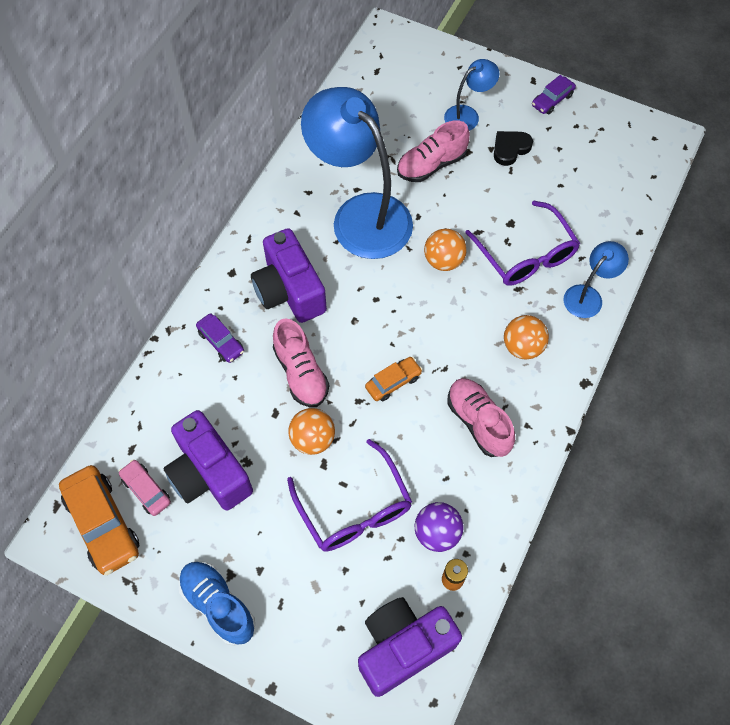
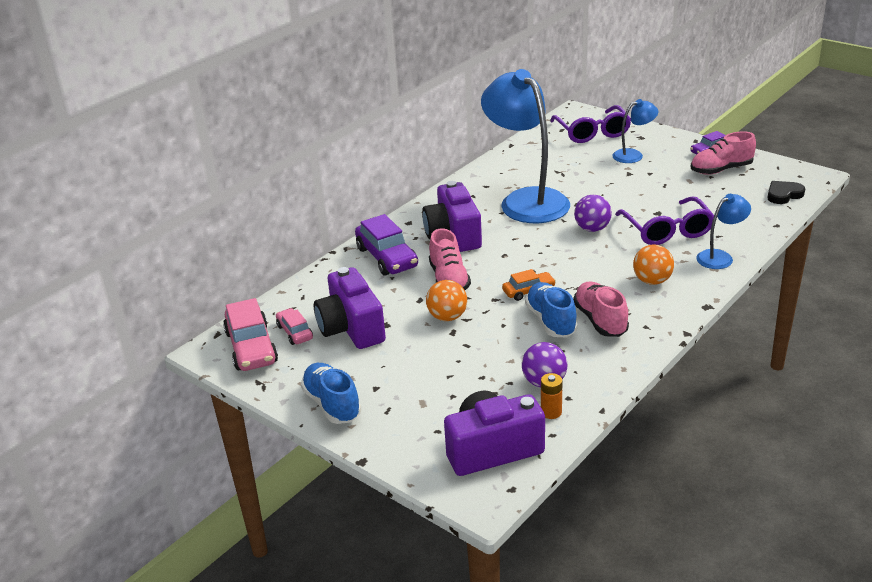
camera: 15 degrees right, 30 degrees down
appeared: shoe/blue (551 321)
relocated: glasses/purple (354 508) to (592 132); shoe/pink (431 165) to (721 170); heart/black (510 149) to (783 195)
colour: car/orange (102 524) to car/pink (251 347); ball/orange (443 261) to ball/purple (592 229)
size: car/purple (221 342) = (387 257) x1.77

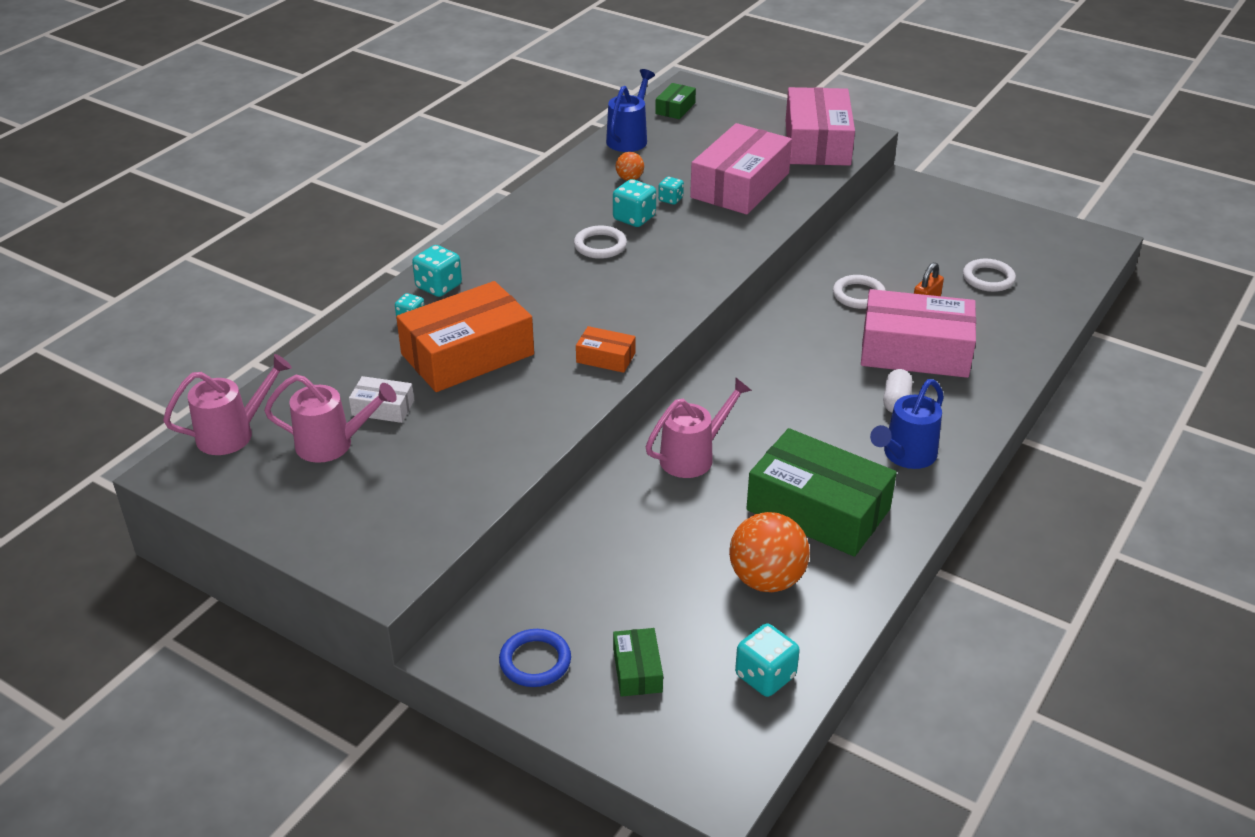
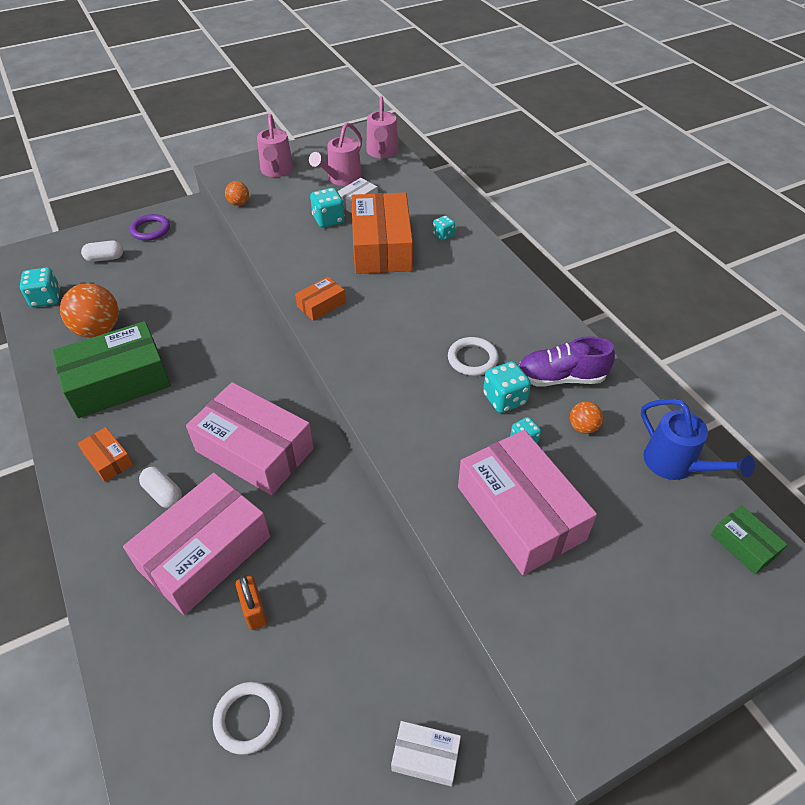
camera: 120 degrees right, 10 degrees up
missing: ring/white (858 295)
appeared: ball/orange (239 203); box/white (425 756); shoe/purple (561 378)
relocated: box/pink (817 143) to (254 450); watering can/pink (694 456) to (276 171); dice/turquoise (438 286) to (328 219)
exchanged: watering can/blue (905 456) to box/orange (108 459); box/green (637 670) to capsule/white (105 258)
colour: ring/blue (535 661) to ring/purple (150 230)

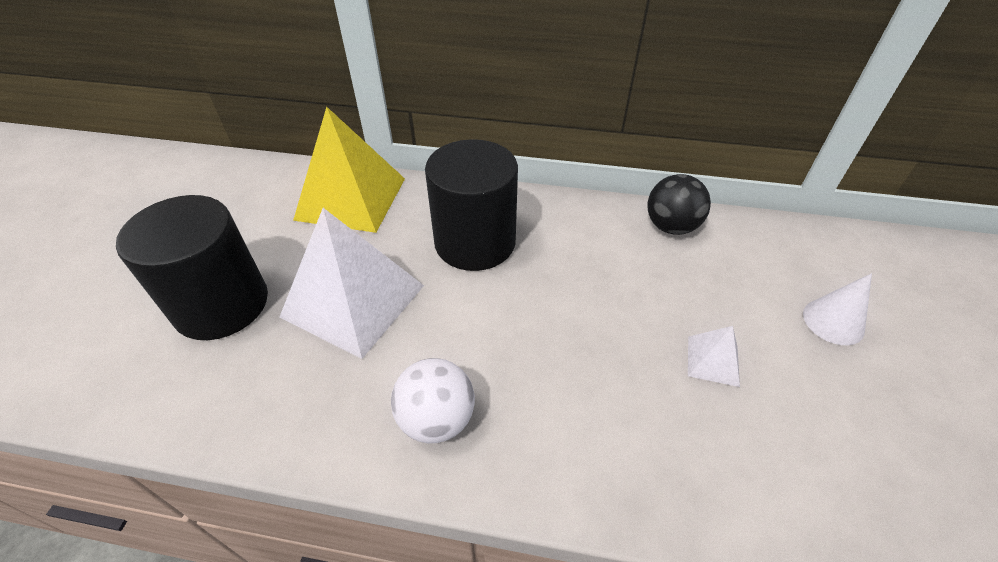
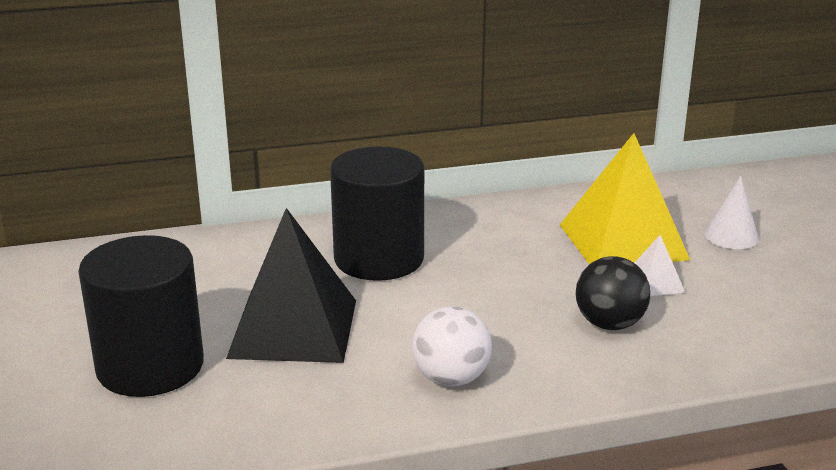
camera: 25 degrees left, 20 degrees down
relocated: pyramid/yellow (351 198) to (623 242); ball/black (671 226) to (609 324)
colour: pyramid/white (353 301) to pyramid/black (293 328)

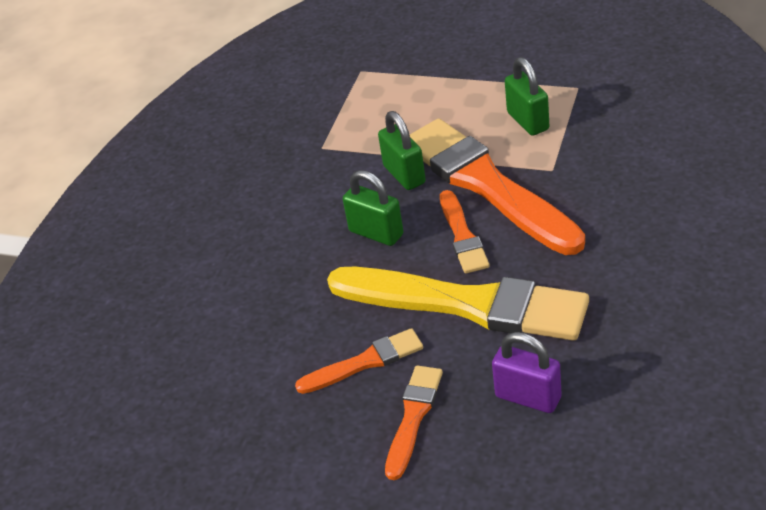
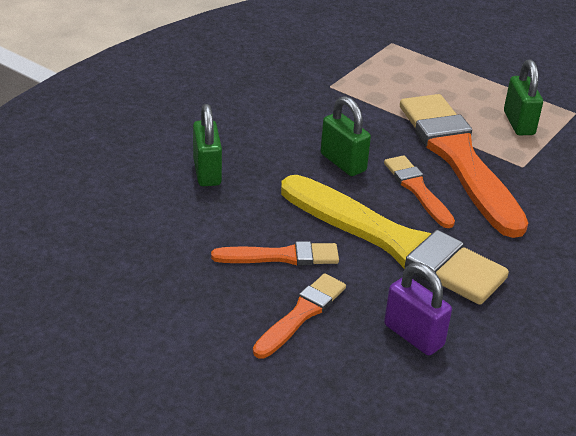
camera: 10 degrees right, 5 degrees down
relocated: padlock/green (404 175) to (207 172)
spun: brush/orange (462 236) = (417 190) 150 degrees clockwise

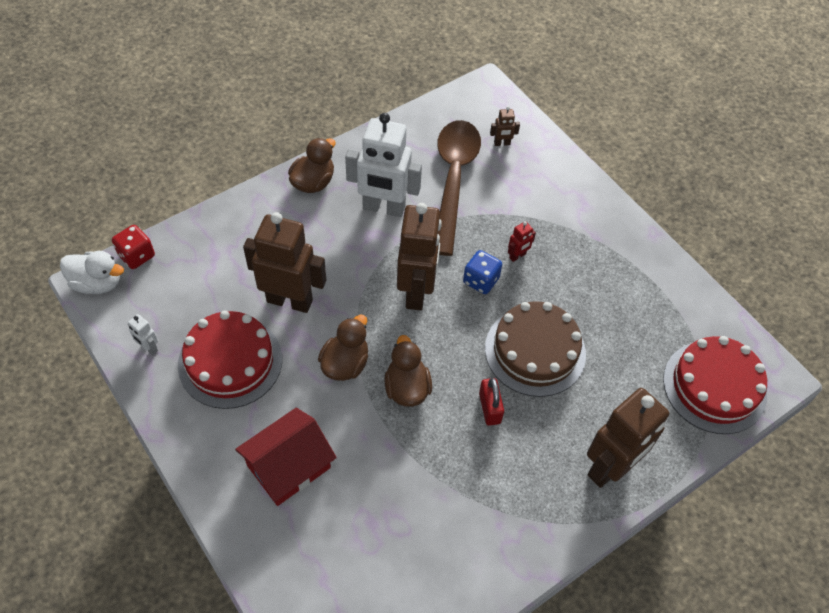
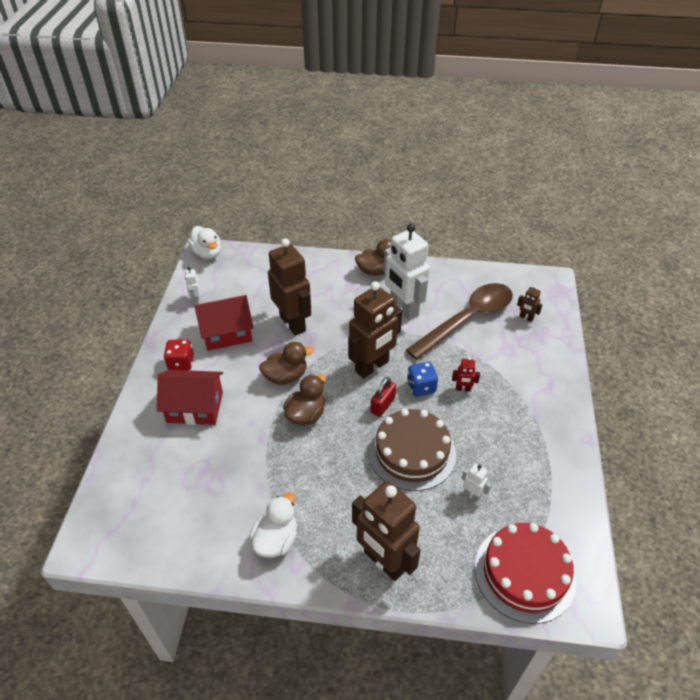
camera: 45 degrees right, 10 degrees down
appeared: duck/white (276 540); robot/white (472 494)
relocated: dice/red (137 255) to (181 363); padlock/red (489 408) to (382 405)
exchanged: cake/red (230 361) to house/red (227 333)
spun: robot/brown (610 467) = (384 561) 45 degrees clockwise

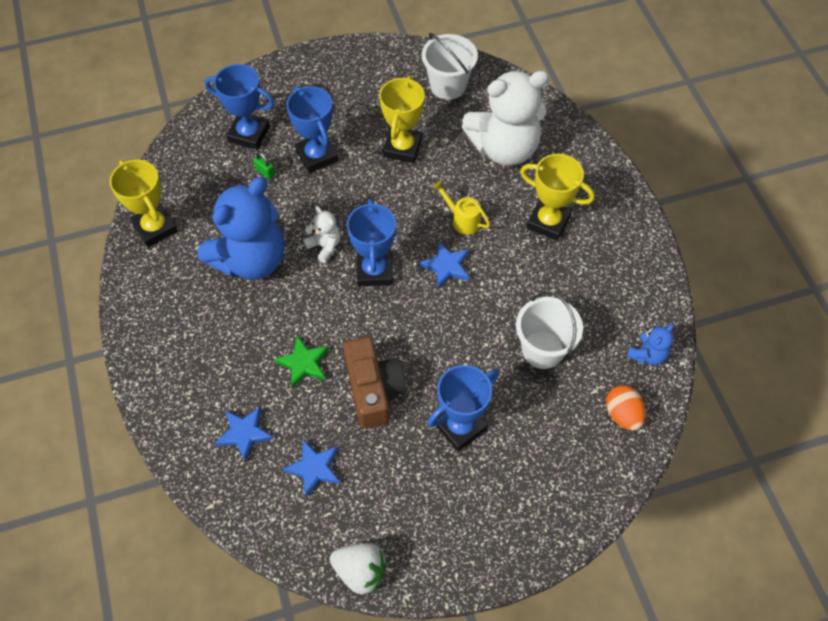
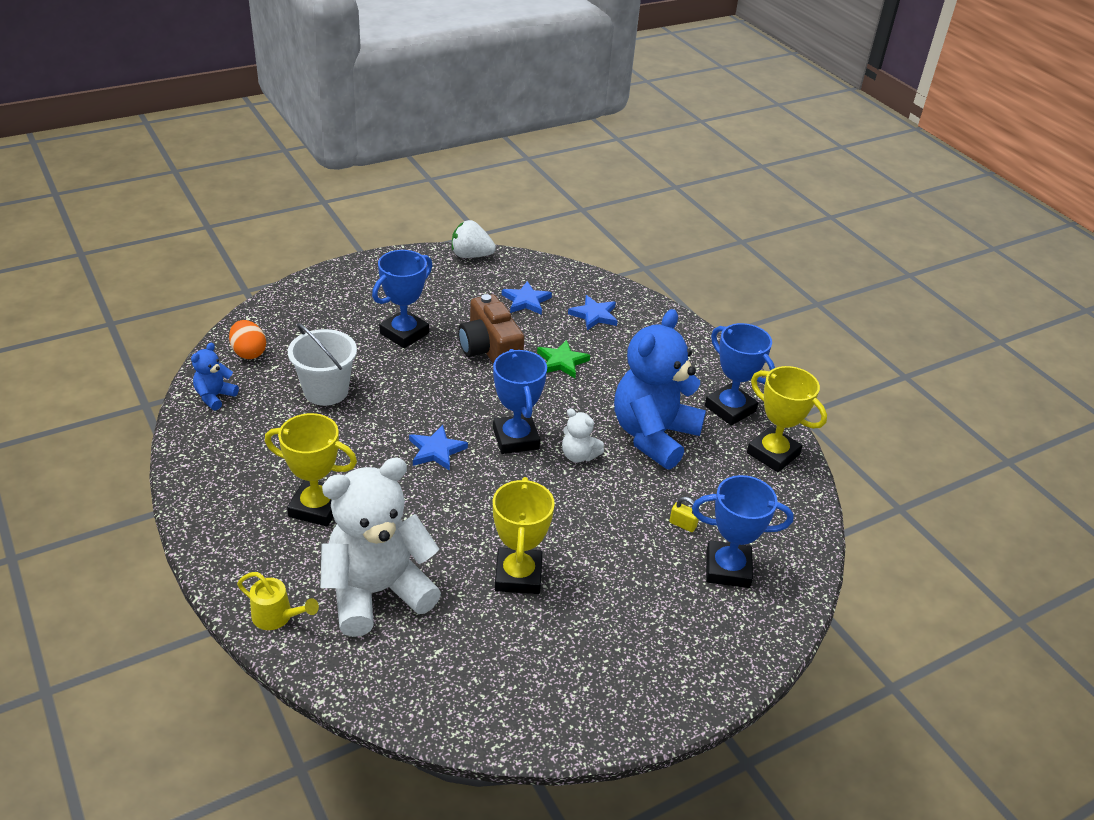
camera: 165 degrees right, 20 degrees down
missing: bucket/white (448 86)
relocated: watering can/yellow (462 220) to (277 617); trophy/blue (317 156) to (730 408)
colour: padlock/green (265 172) to padlock/yellow (682 524)

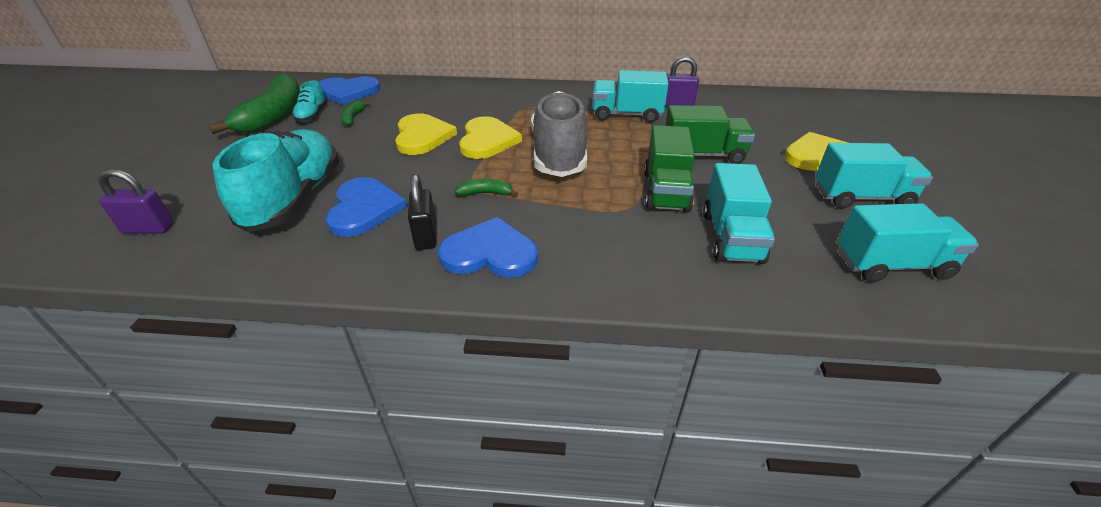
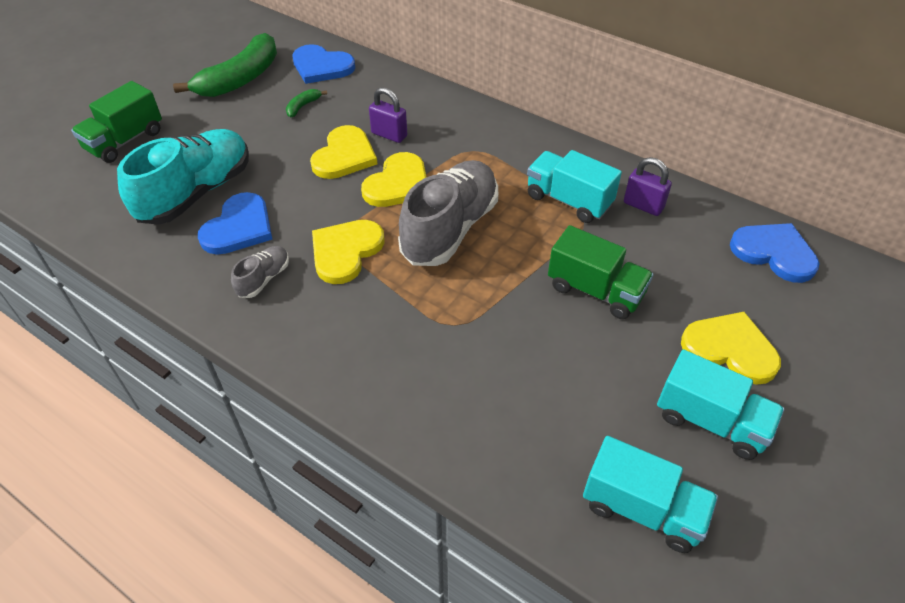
camera: 30 degrees right, 10 degrees up
missing: shoe/turquoise (312 115); truck/turquoise (731 237)
relocated: truck/green (665 191) to (125 141); padlock/purple (148 228) to (389 135); heart/blue (490 253) to (774 253)
exchanged: padlock/black (426 236) to shoe/grey (264 279); banana/green (486 193) to heart/yellow (345 251)

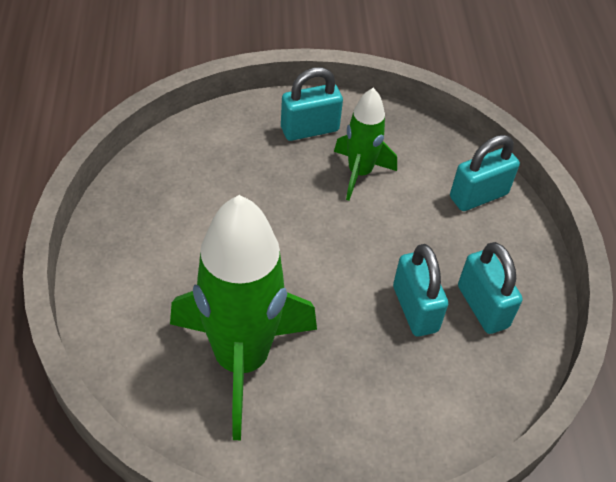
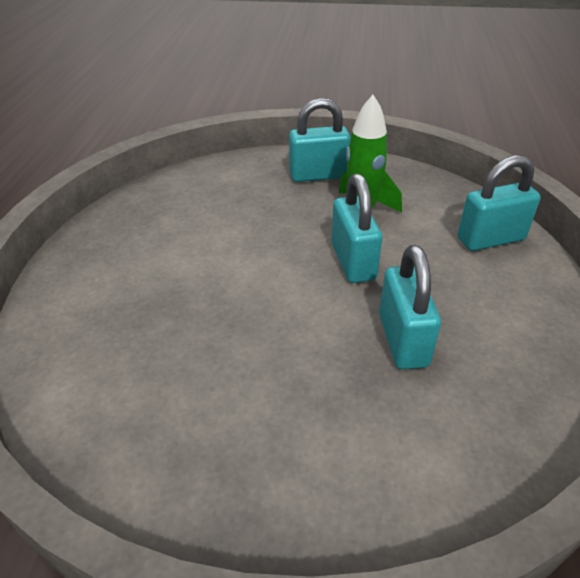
camera: 15 degrees right, 10 degrees down
missing: rocket/green (241 360)
relocated: padlock/turquoise (482 306) to (353 261)

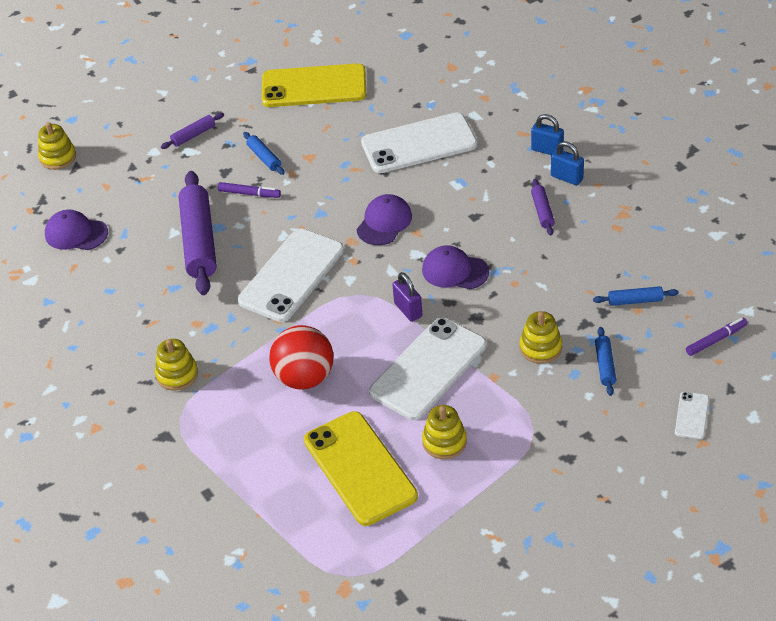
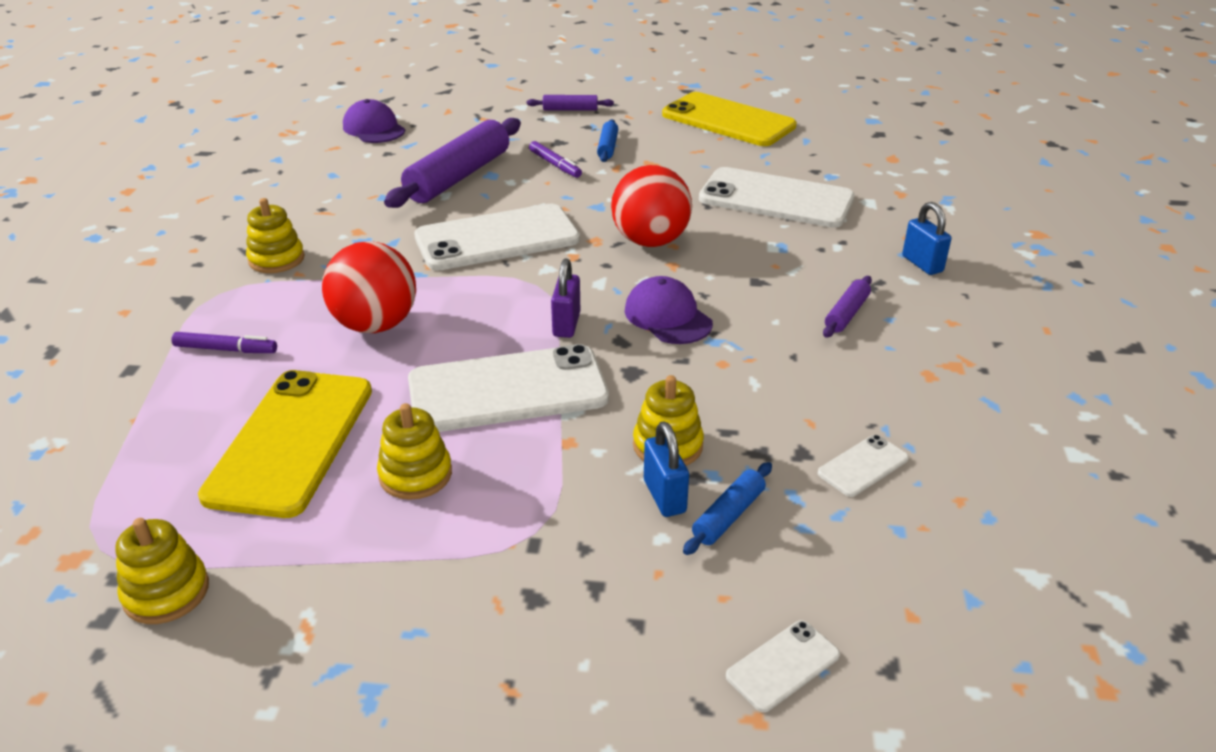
camera: 35 degrees right, 10 degrees down
relocated: stacking toy/yellow (58 157) to (166 592); marker/purple (716 340) to (226 349); padlock/blue (567 178) to (664 496)
exchanged: cap/purple (384 222) to ball/red (650 241); rolling pin/blue (635 301) to phone/white (863 466)

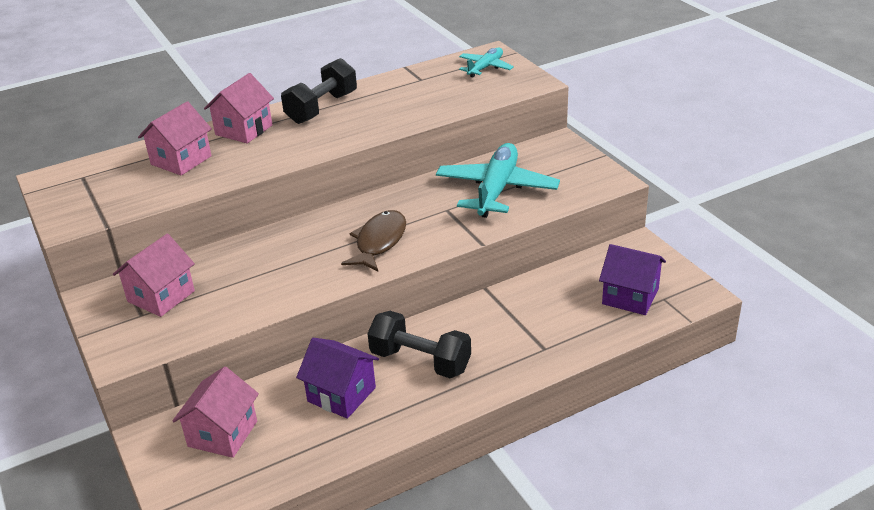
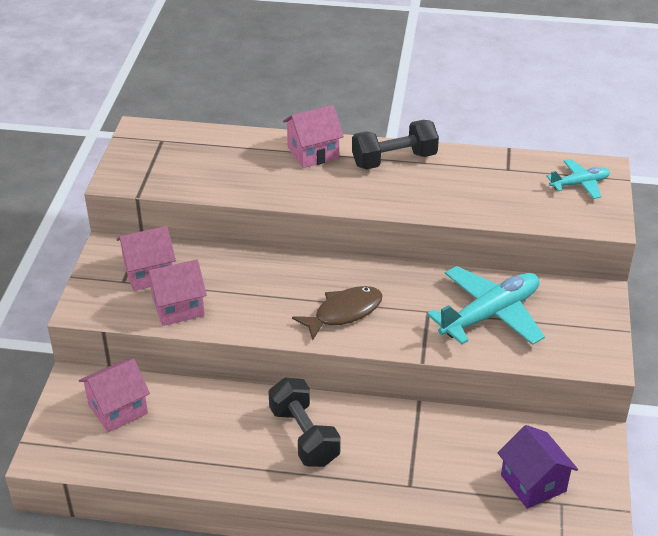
camera: 35 degrees right, 5 degrees up
missing: house/purple (341 394)
relocated: house/pink (181 160) to (178 307)

